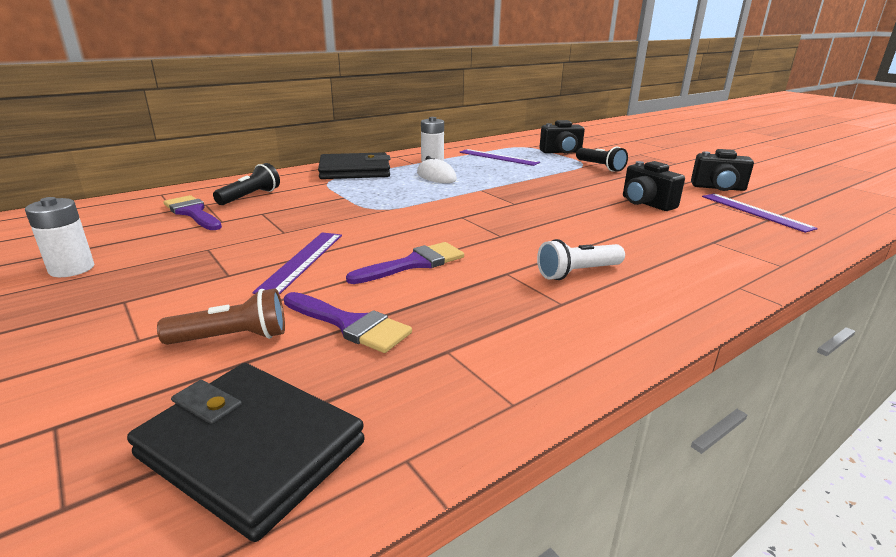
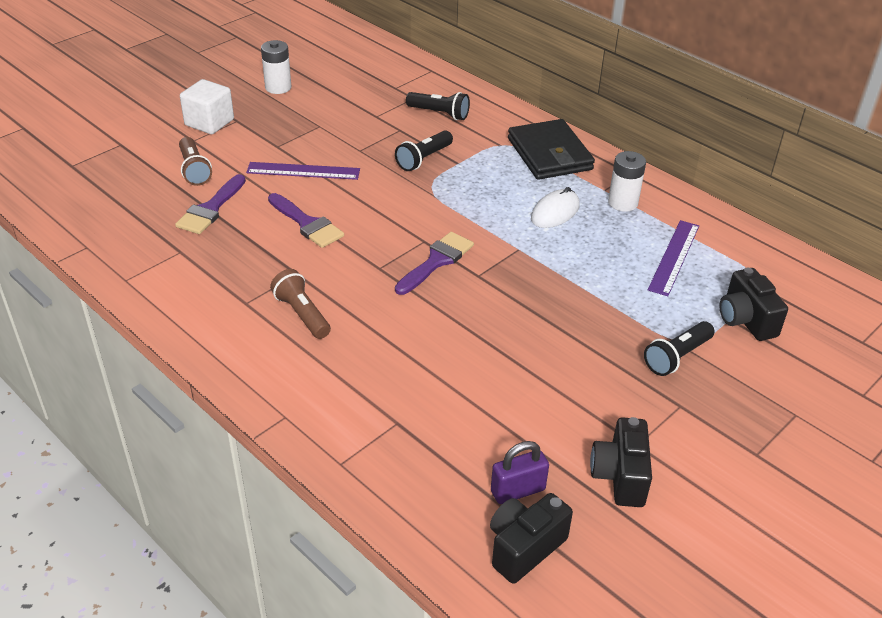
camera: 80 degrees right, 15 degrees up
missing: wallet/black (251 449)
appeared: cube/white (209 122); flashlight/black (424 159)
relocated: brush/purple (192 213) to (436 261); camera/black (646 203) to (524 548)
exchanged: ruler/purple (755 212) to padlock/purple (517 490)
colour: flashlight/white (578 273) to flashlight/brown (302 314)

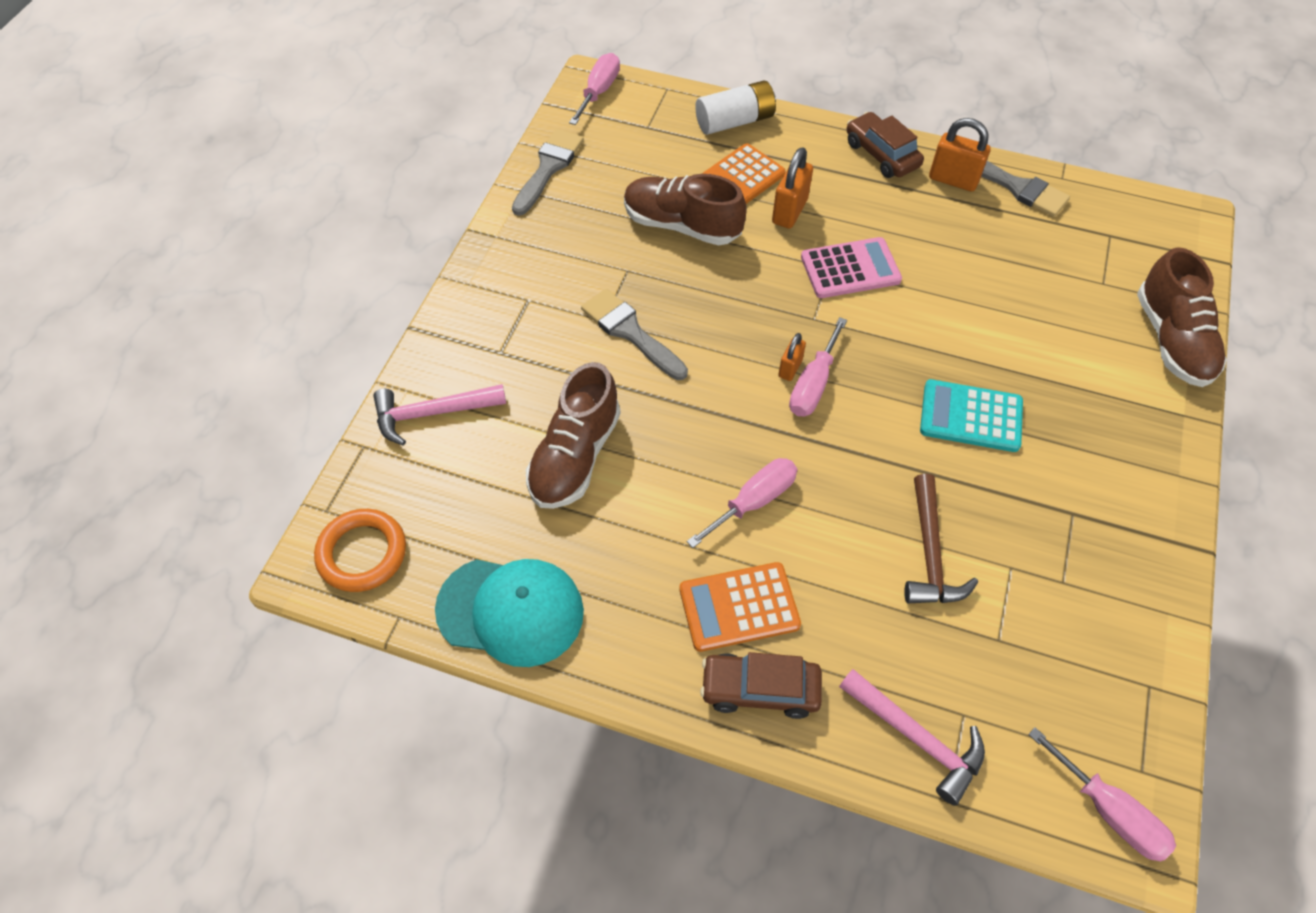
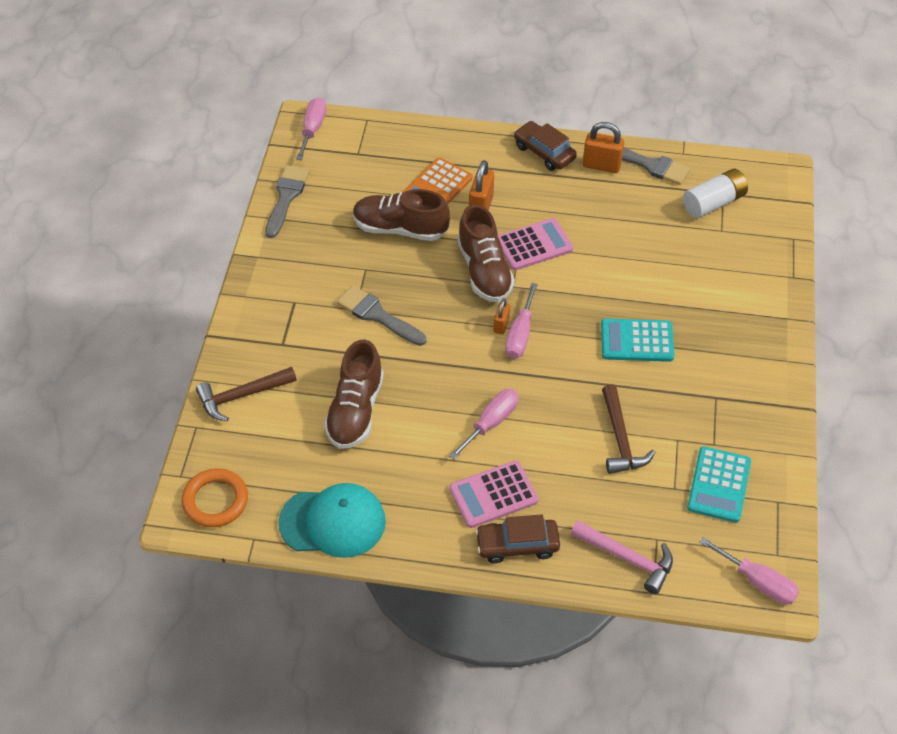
camera: 10 degrees left, 5 degrees down
appeared: calculator/turquoise (719 485)
relocated: shoe/brown (1171 340) to (484 271); battery/white (735 121) to (713 203)
colour: hammer/pink (432 413) to hammer/brown (242 396); calculator/orange (739 607) to calculator/pink (493 495)

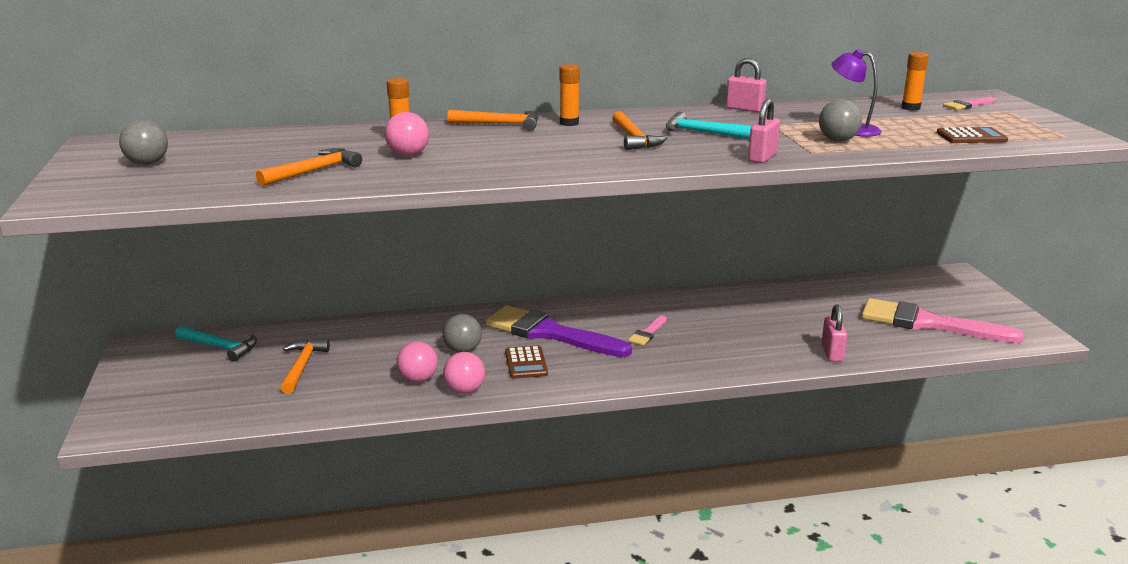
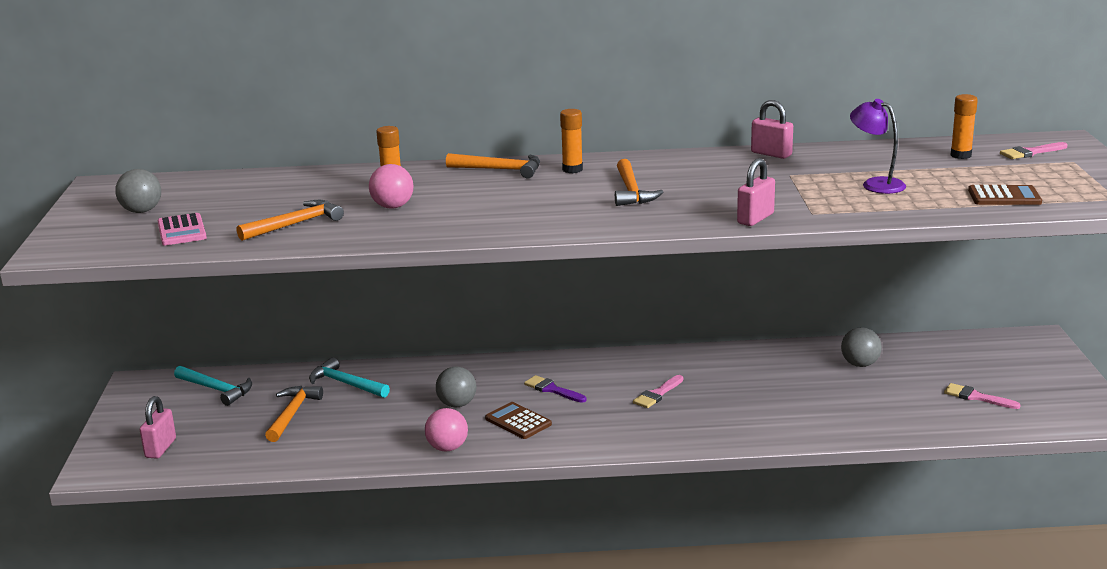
camera: 10 degrees right, 0 degrees up
missing: ball/pink (418 379)
appeared: calculator/pink (181 230)
relocated: padlock/pink (832 353) to (160 448); hammer/turquoise (704 133) to (346 384); ball/grey (837 140) to (860 364)
spun: calculator/brown (526 363) = (518 421) 135 degrees clockwise
size: brush/purple (549 333) = (552 389) x0.43; brush/pink (928 323) = (976 397) x0.43

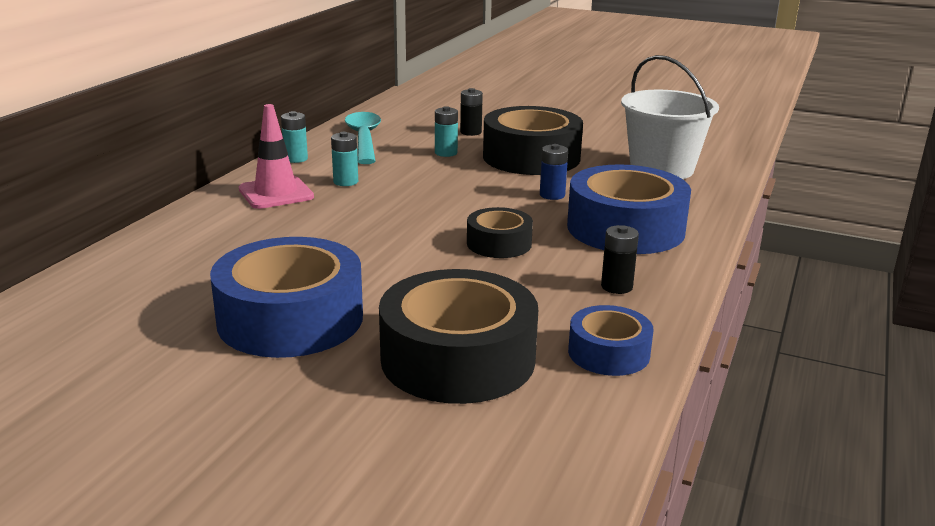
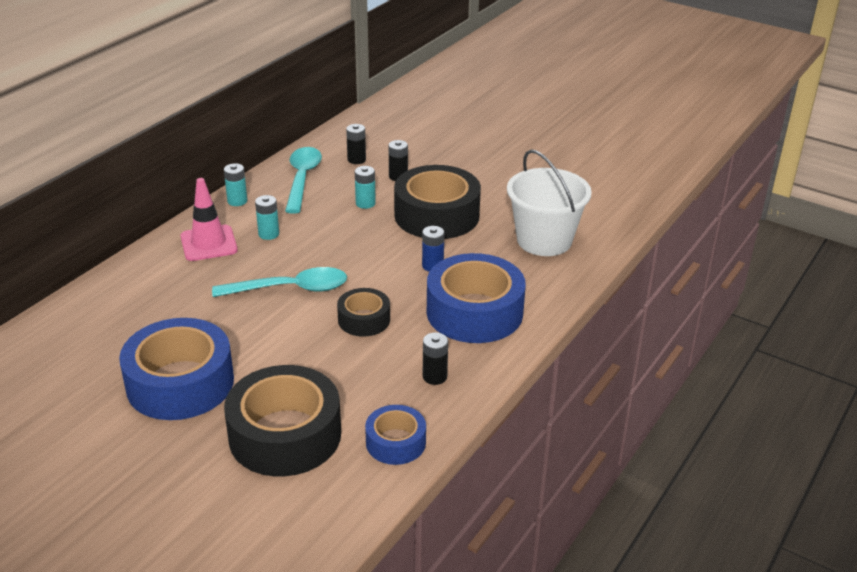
camera: 10 degrees right, 10 degrees up
appeared: spoon/turquoise (290 289); battery/black (356 160)

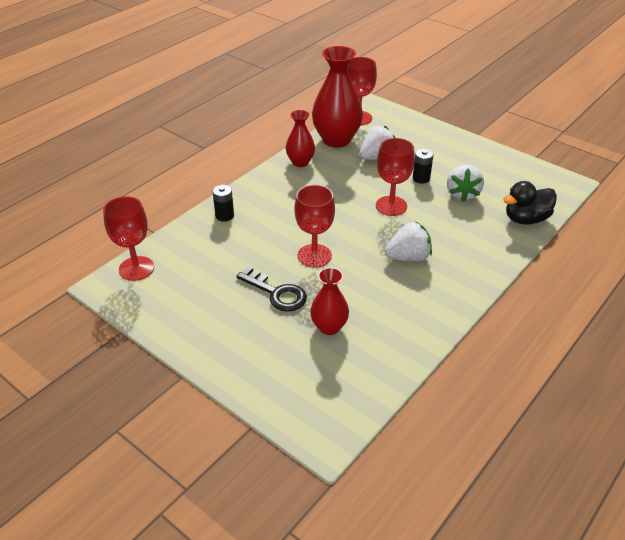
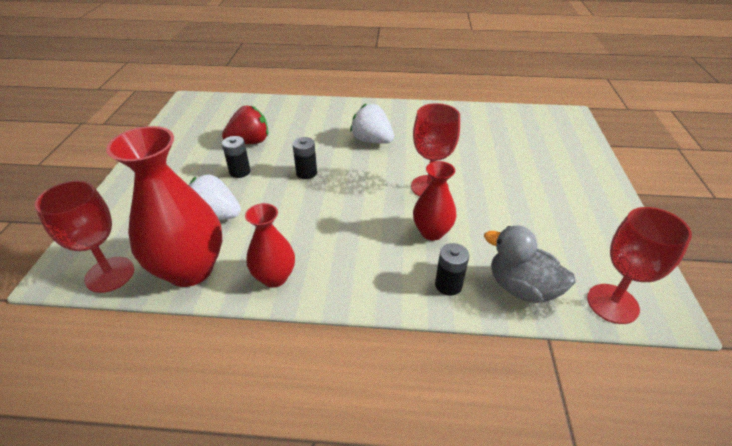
camera: 125 degrees left, 0 degrees up
missing: key/black (276 293); duck/black (526 219)
appeared: duck/grey (521 288)
relocated: vase/red (329 327) to (432 232)
exchanged: goblet/red (391 206) to battery/black (306 173)
colour: strawberry/white (462 194) to strawberry/red (250 142)

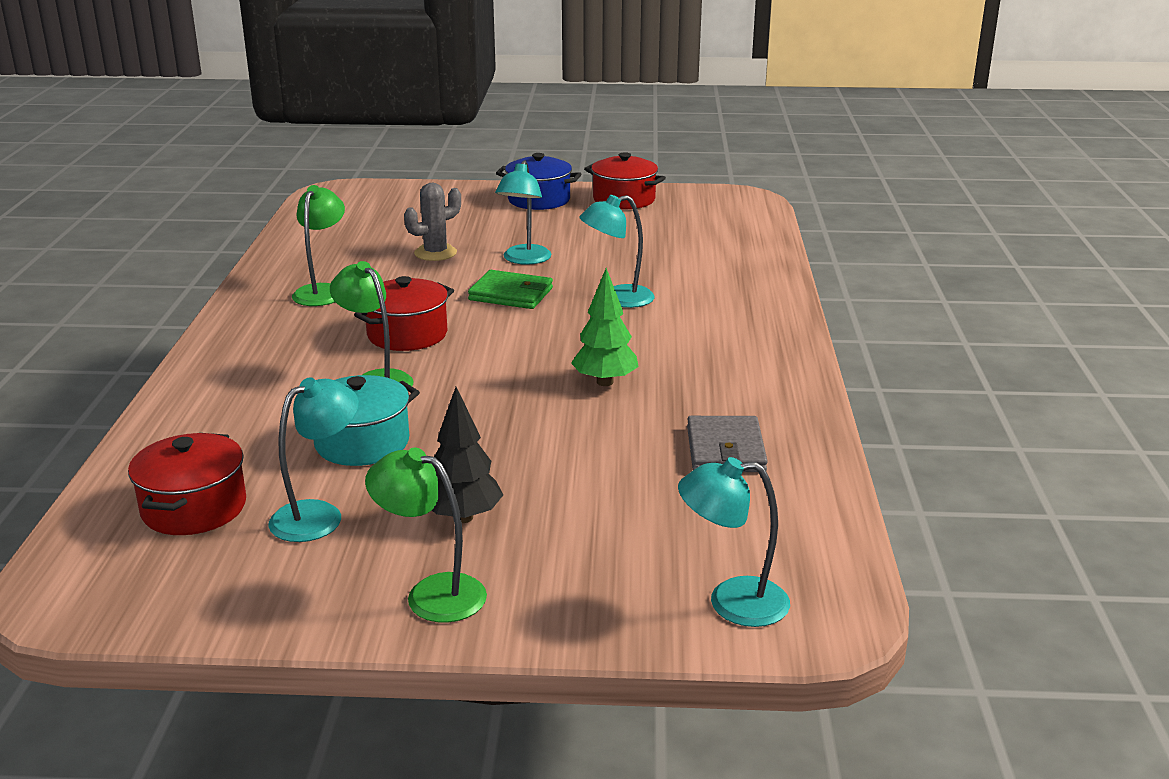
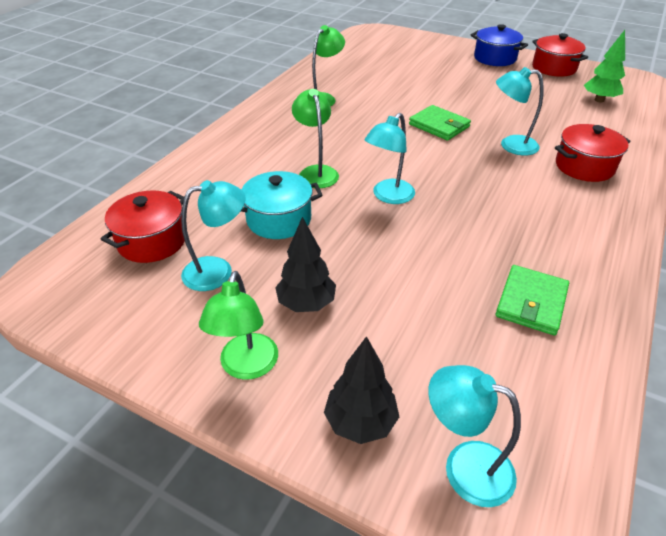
camera: 25 degrees right, 15 degrees up
missing: cactus/grey (435 253)
appeared: tree/black (360 422)
relocated: lamp/turquoise (524 260) to (388 196); pot/red (407 334) to (584 166); tree/green (605 382) to (599 100)
colour: wallet/grey (725 449) to wallet/green (531 302)
spun: lamp/green (431 593) = (247 367) 135 degrees counterclockwise

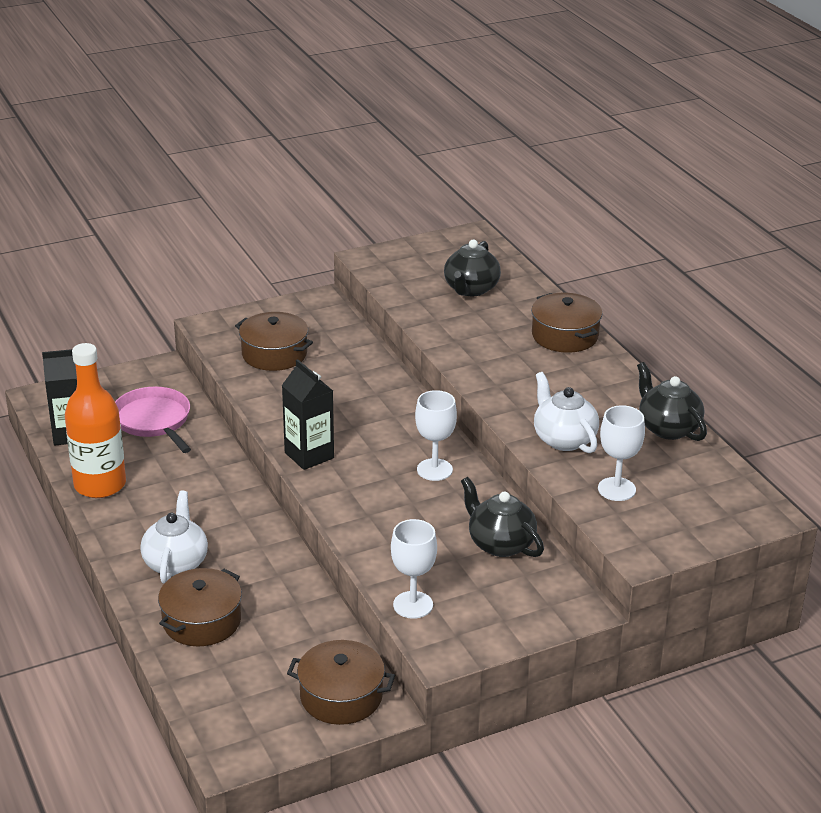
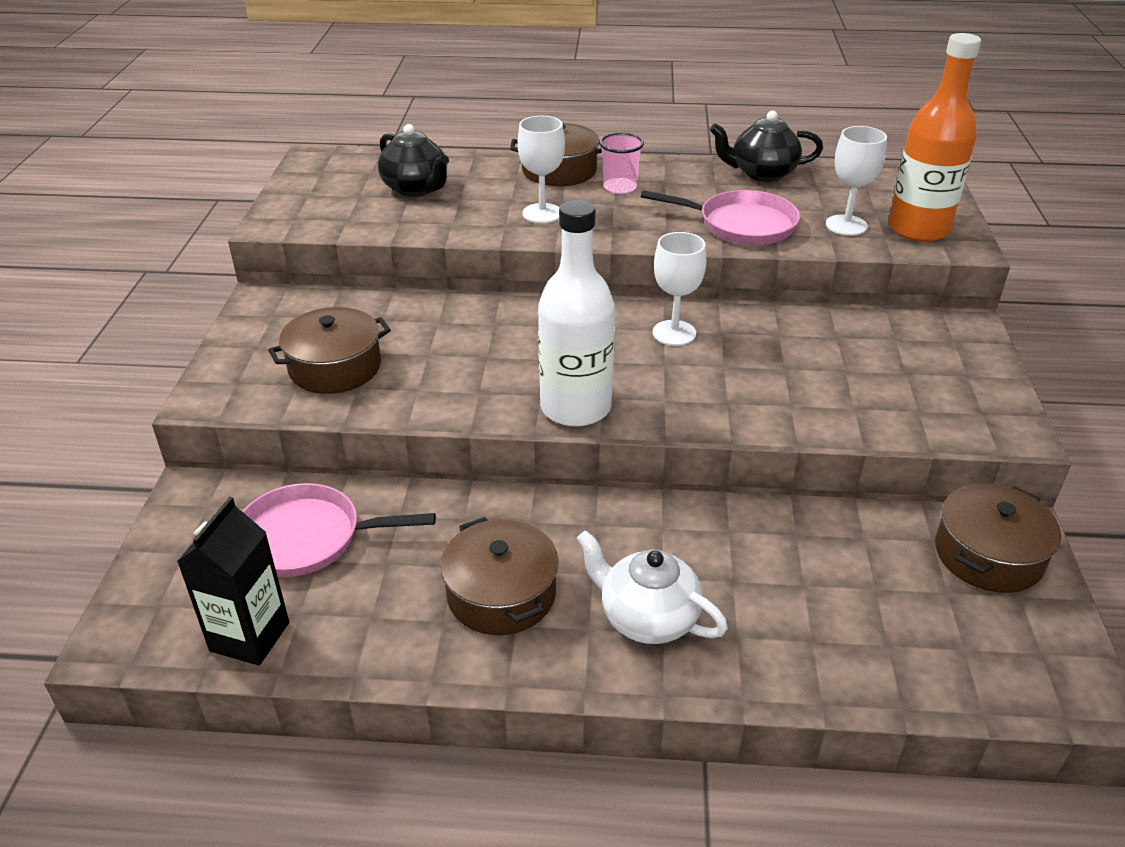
camera: 60 degrees left, 5 degrees up
missing: teapot/black (500 544)
appeared: cup/pink (620 187)
relocated: pot/brown (202 621) to (501 594); goblet/white (413 605) to (542 213); bottle/orange (100 485) to (918 229)
exchanged: carton/black (309 455) to bottle/white (575 407); teapot/white (563 439) to pan/pink (741 225)

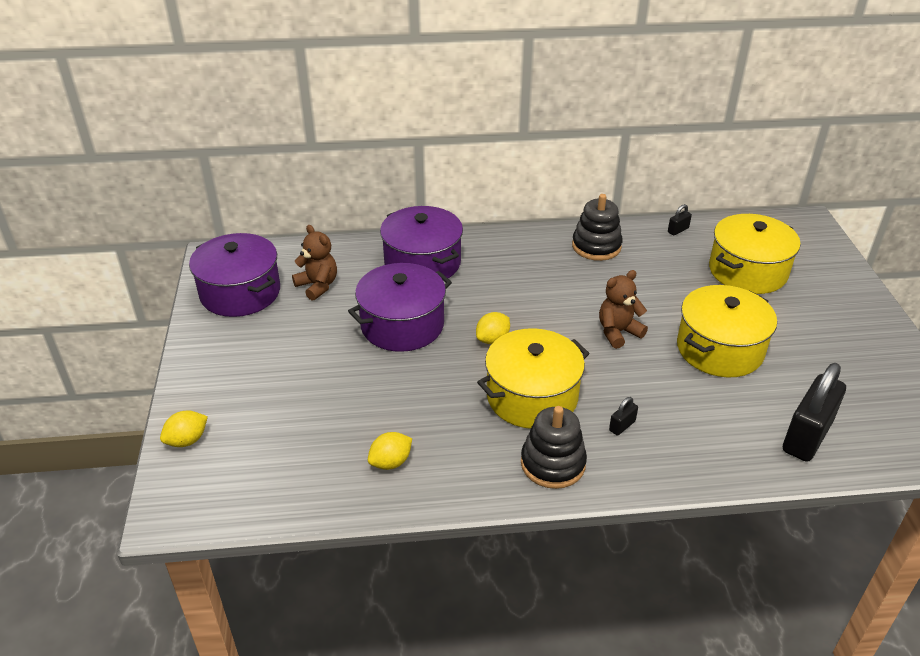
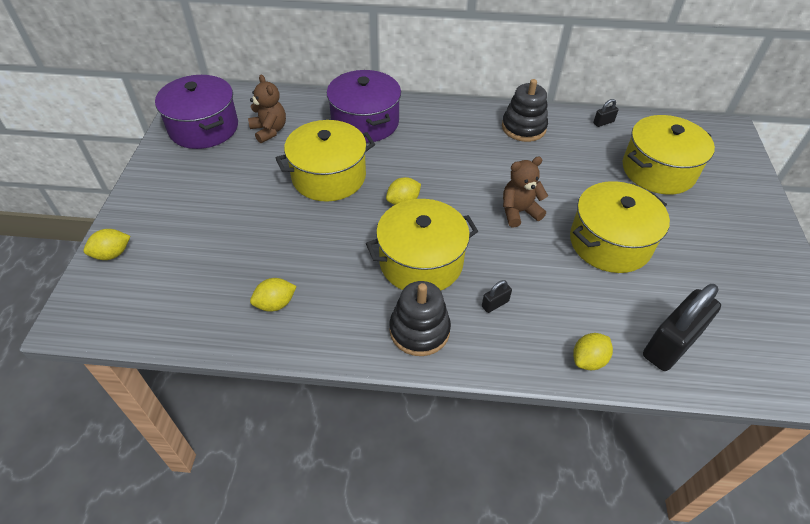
camera: 10 degrees right, 10 degrees up
appeared: lemon/yellow (588 360)
colour: pot/purple (402 325) to pot/yellow (328 176)

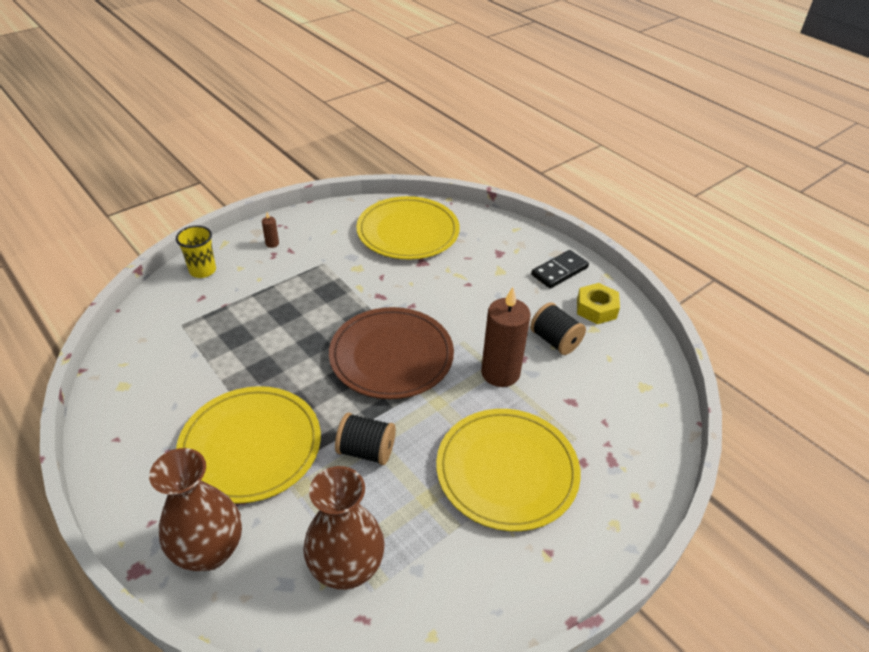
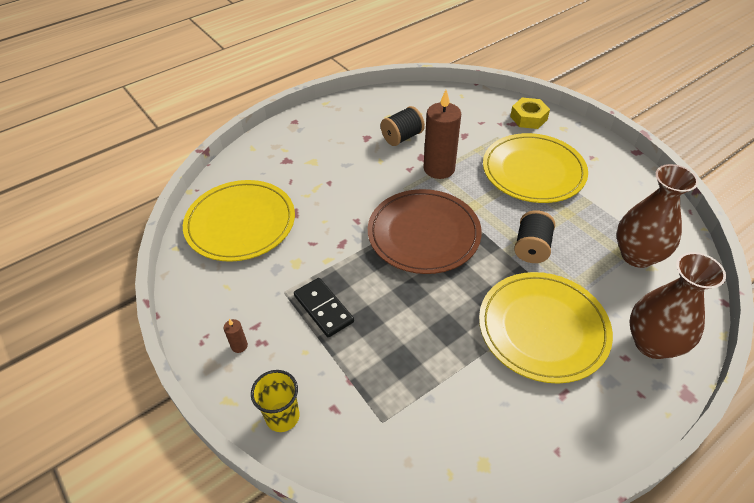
camera: 85 degrees left, 5 degrees up
relocated: domino/black (559 271) to (323 309); nut/yellow (596 309) to (528 118)

